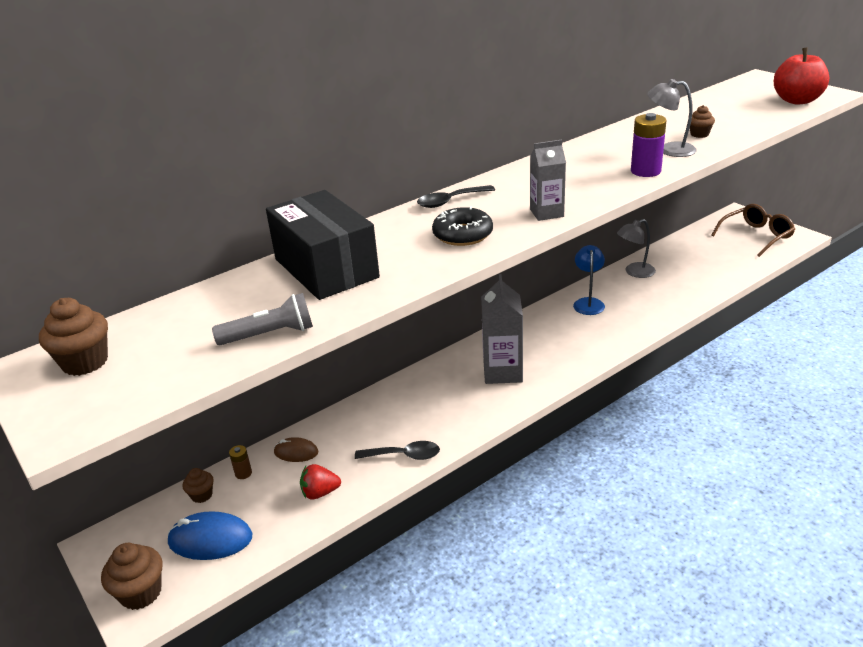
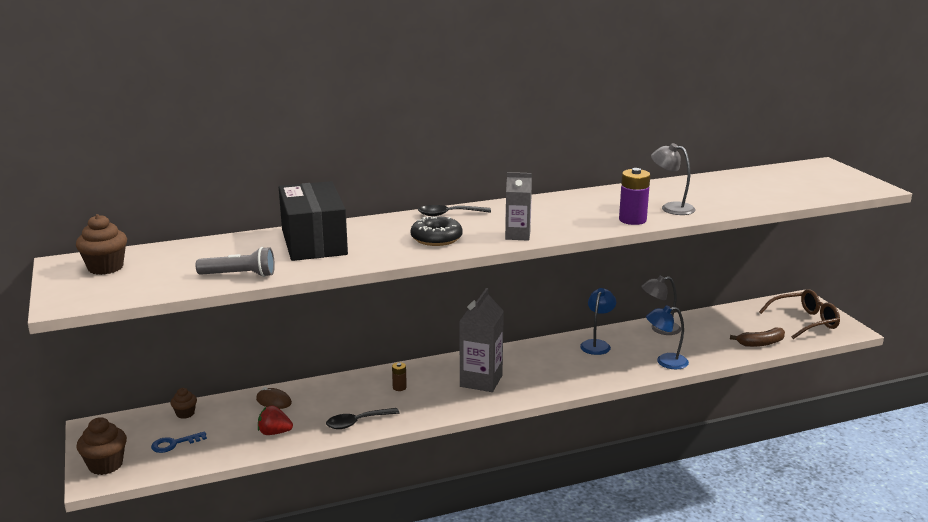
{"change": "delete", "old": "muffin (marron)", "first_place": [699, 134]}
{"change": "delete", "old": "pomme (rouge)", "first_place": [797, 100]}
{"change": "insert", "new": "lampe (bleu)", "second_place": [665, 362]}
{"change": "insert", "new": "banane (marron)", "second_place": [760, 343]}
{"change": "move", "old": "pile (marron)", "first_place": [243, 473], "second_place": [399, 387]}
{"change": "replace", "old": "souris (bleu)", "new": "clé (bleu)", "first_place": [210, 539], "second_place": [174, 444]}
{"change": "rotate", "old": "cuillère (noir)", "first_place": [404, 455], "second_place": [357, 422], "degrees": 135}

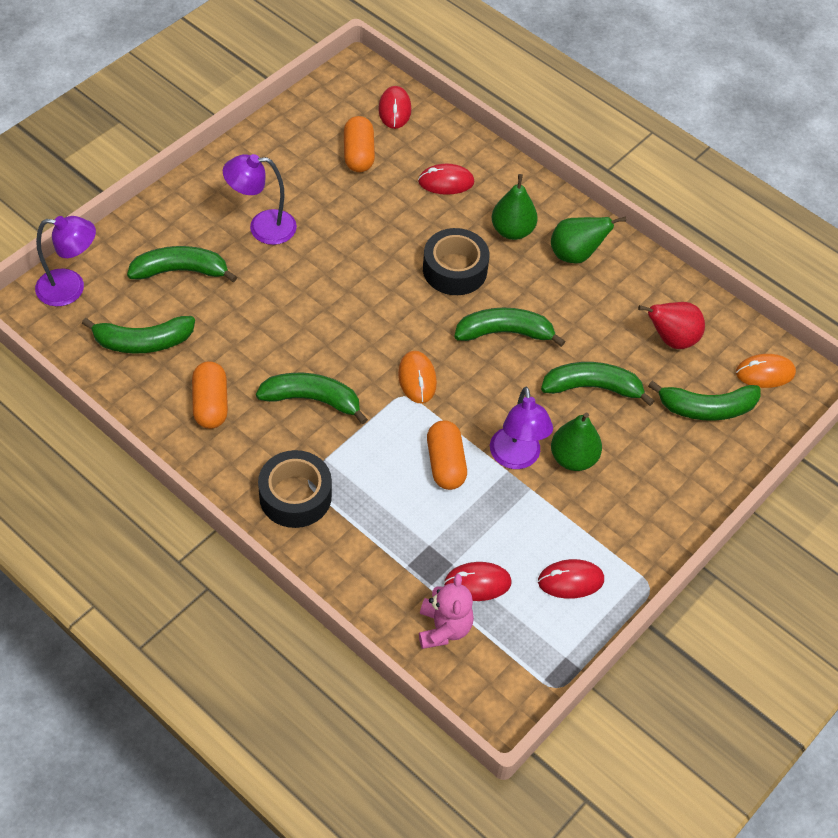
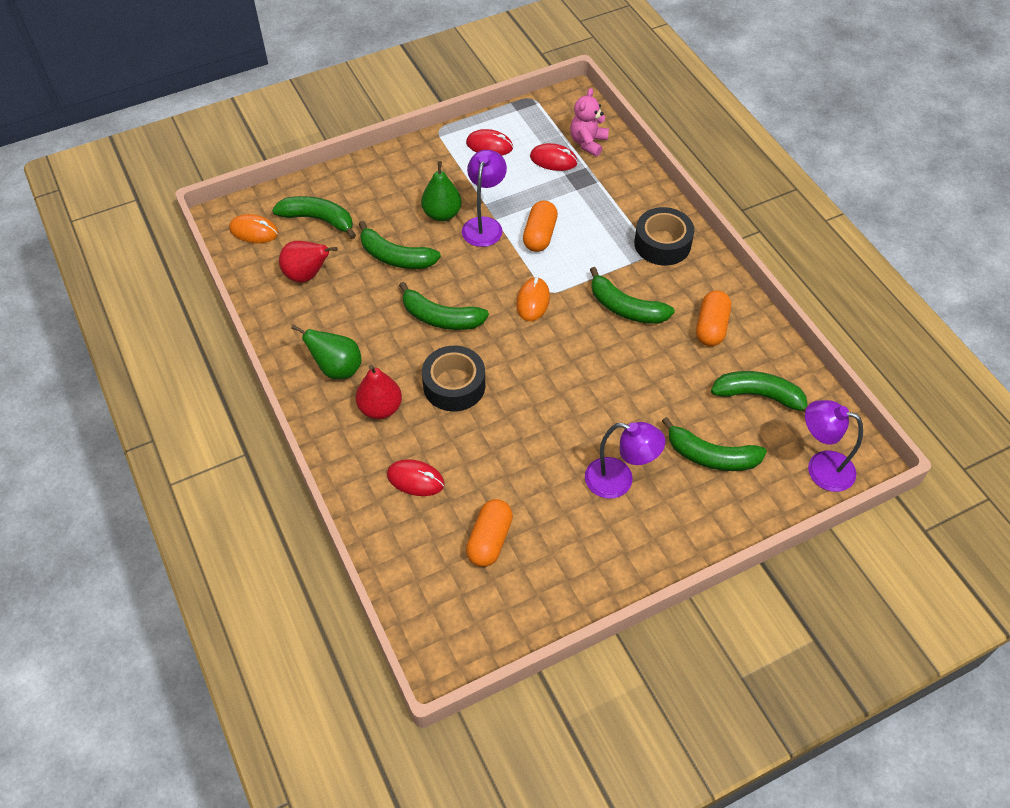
{"change": "delete", "old": "souris (rouge)", "first_place": [394, 110]}
{"change": "recolor", "old": "poire (vert)", "new": "poire (rouge)", "first_place": [512, 231], "second_place": [380, 408]}

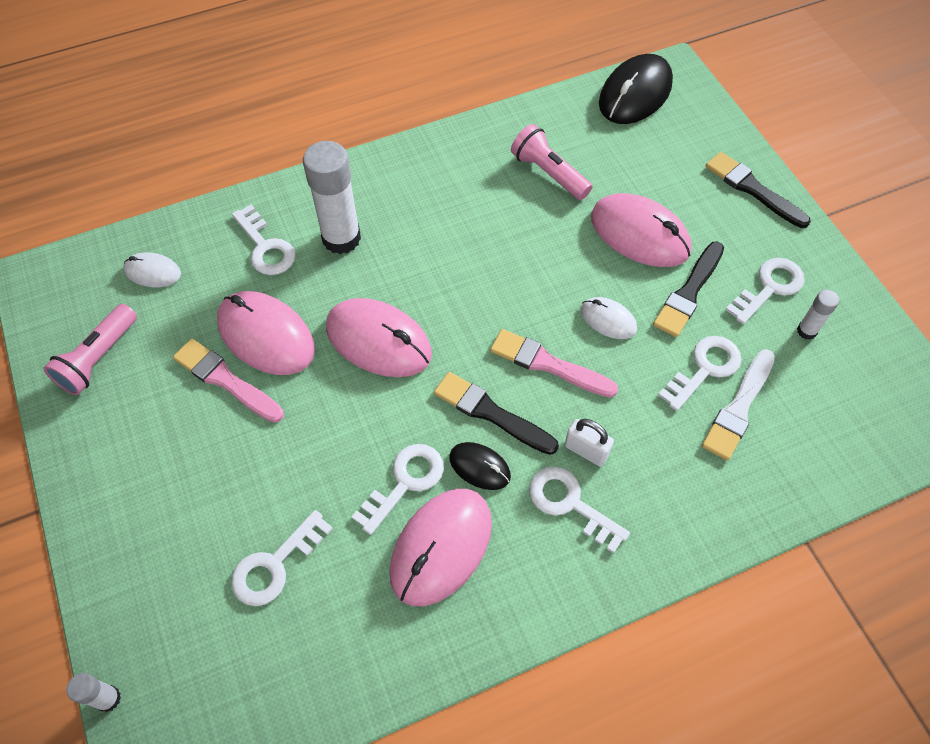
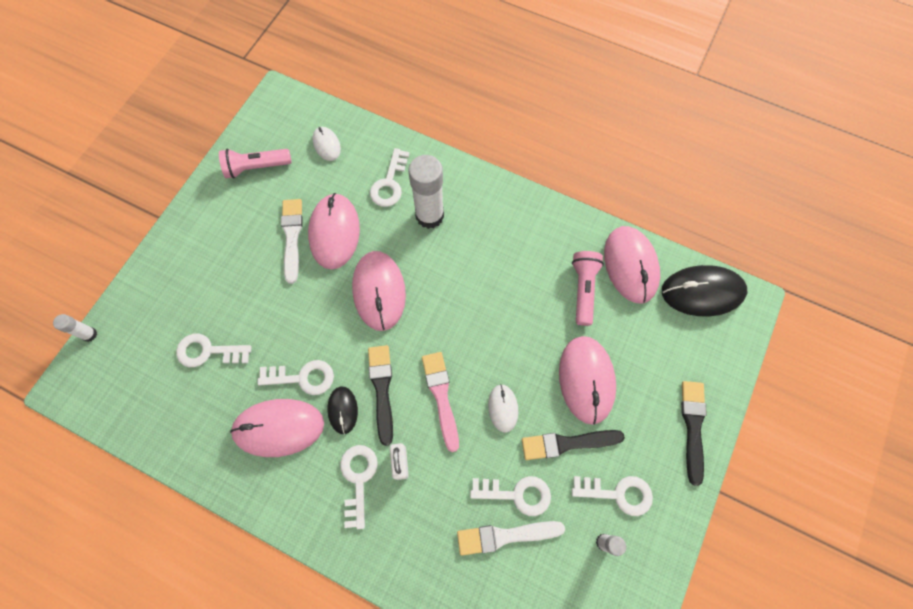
{"change": "insert", "new": "souris (rose)", "second_place": [630, 265]}
{"change": "recolor", "old": "pinceau (rose)", "new": "pinceau (blanc)", "first_place": [226, 380], "second_place": [292, 237]}

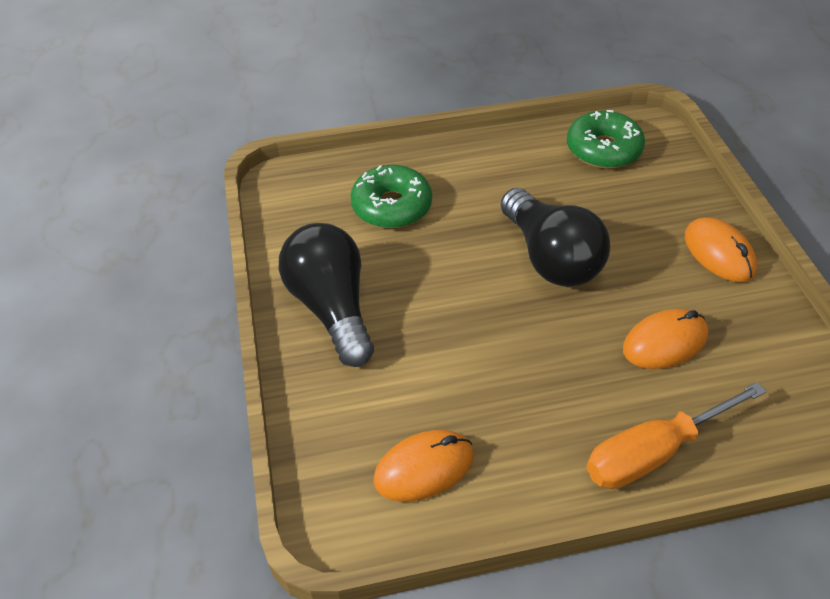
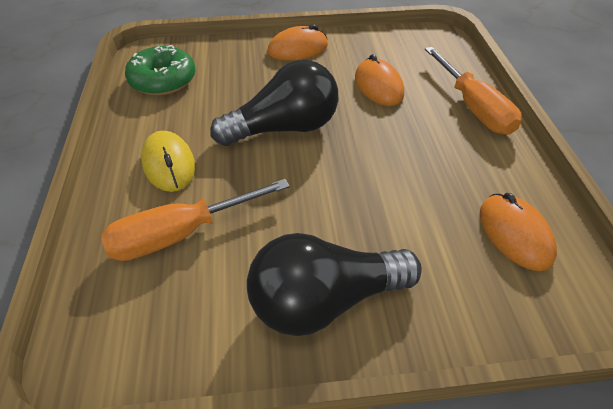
{"change": "insert", "new": "souris (jaune)", "second_place": [169, 164]}
{"change": "replace", "old": "beignet (vert)", "new": "tournevis (orange)", "first_place": [391, 206], "second_place": [180, 234]}

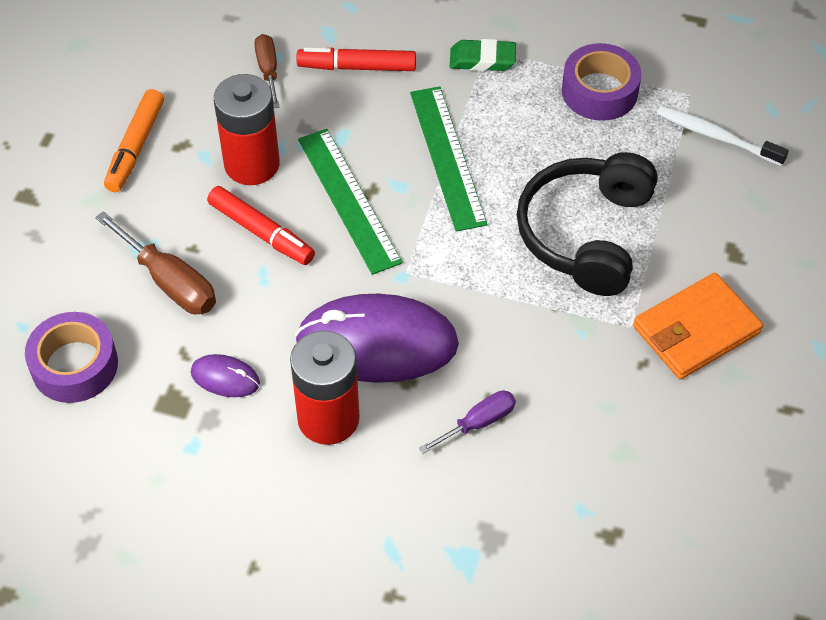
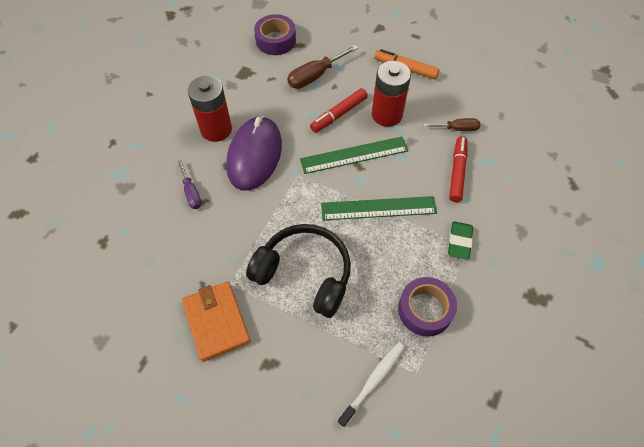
{"change": "delete", "old": "souris (violet)", "first_place": [225, 378]}

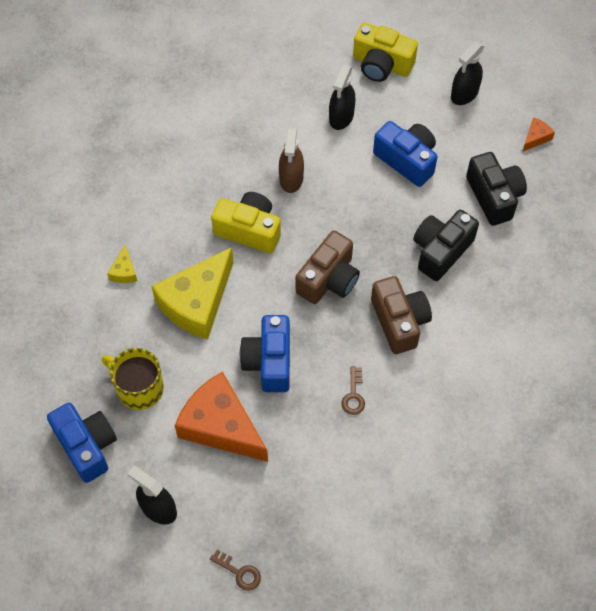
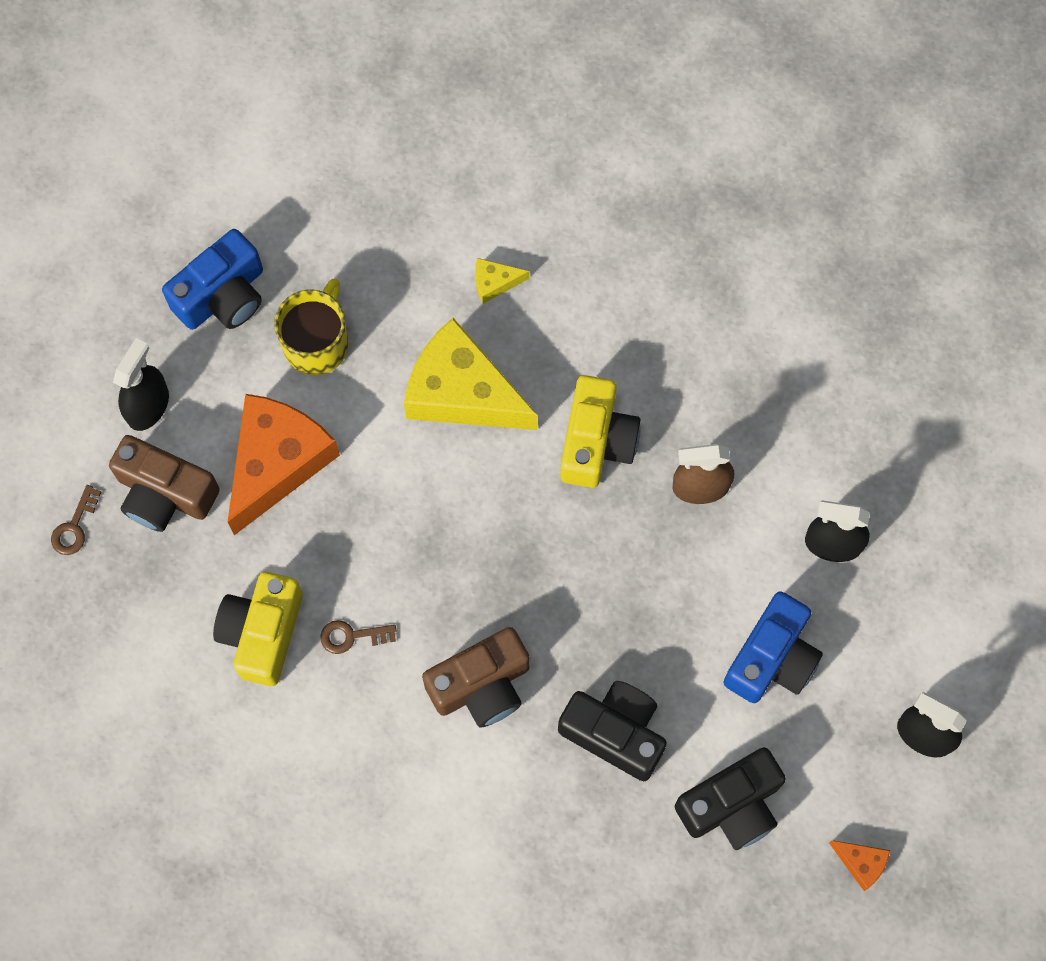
{"change": "delete", "old": "appareil photo (bleu)", "first_place": [269, 361]}
{"change": "move", "old": "appareil photo (marron)", "first_place": [329, 279], "second_place": [165, 493]}
{"change": "move", "old": "appareil photo (jaune)", "first_place": [381, 65], "second_place": [262, 633]}

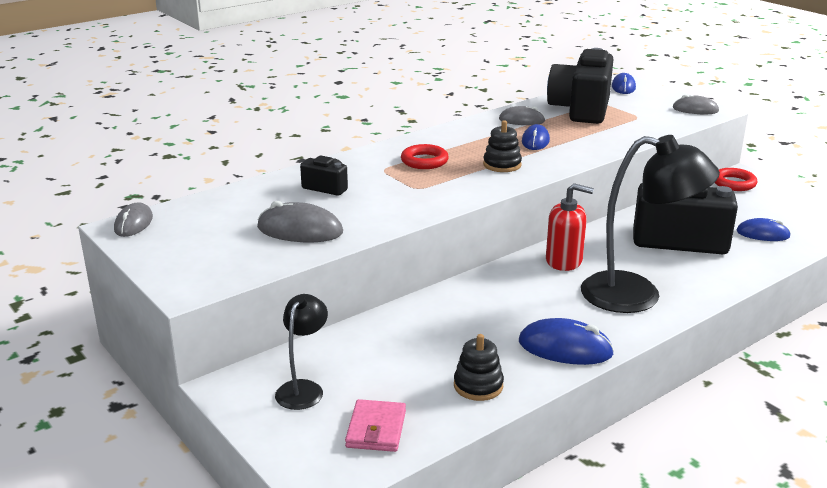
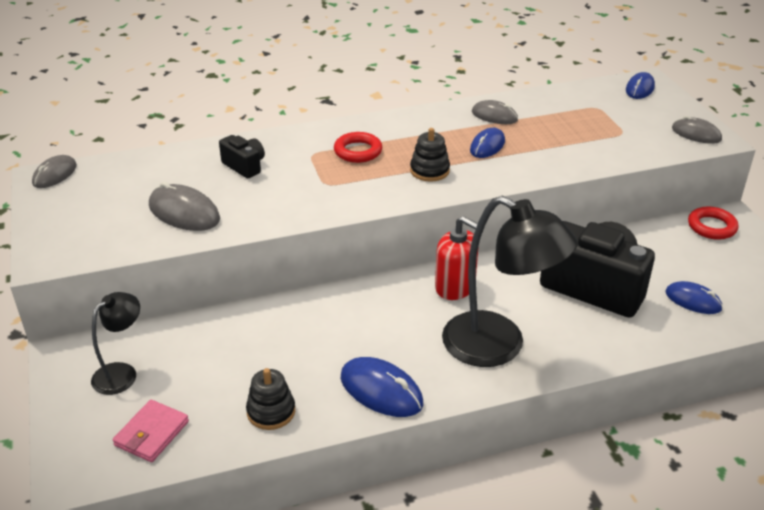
{"change": "delete", "old": "appareil photo (noir)", "first_place": [581, 109]}

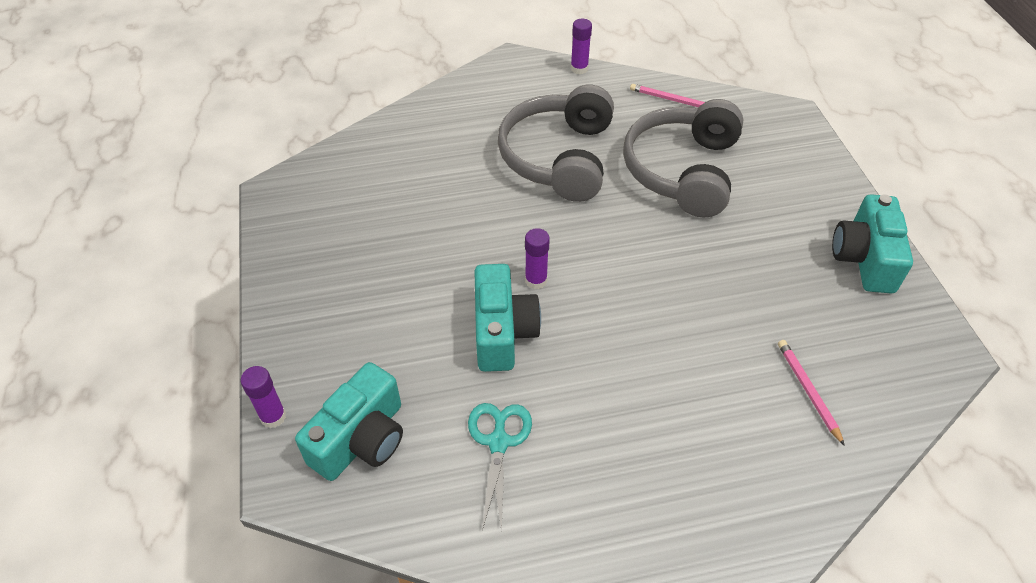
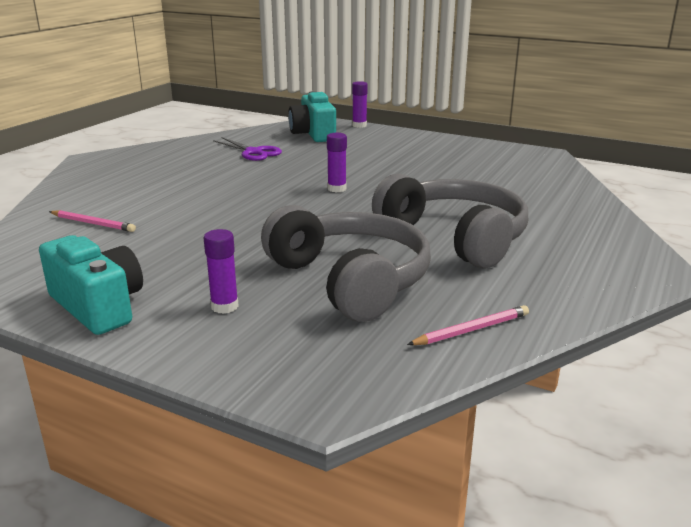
{"change": "delete", "old": "appareil photo (turquoise)", "first_place": [502, 332]}
{"change": "move", "old": "bâton de colle (violet)", "first_place": [579, 68], "second_place": [224, 306]}
{"change": "recolor", "old": "ciseaux (turquoise)", "new": "ciseaux (violet)", "first_place": [498, 442], "second_place": [253, 152]}

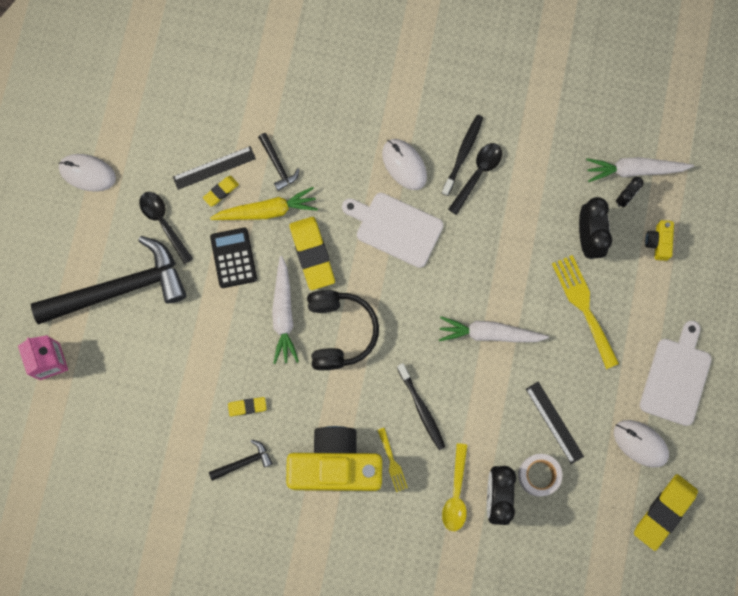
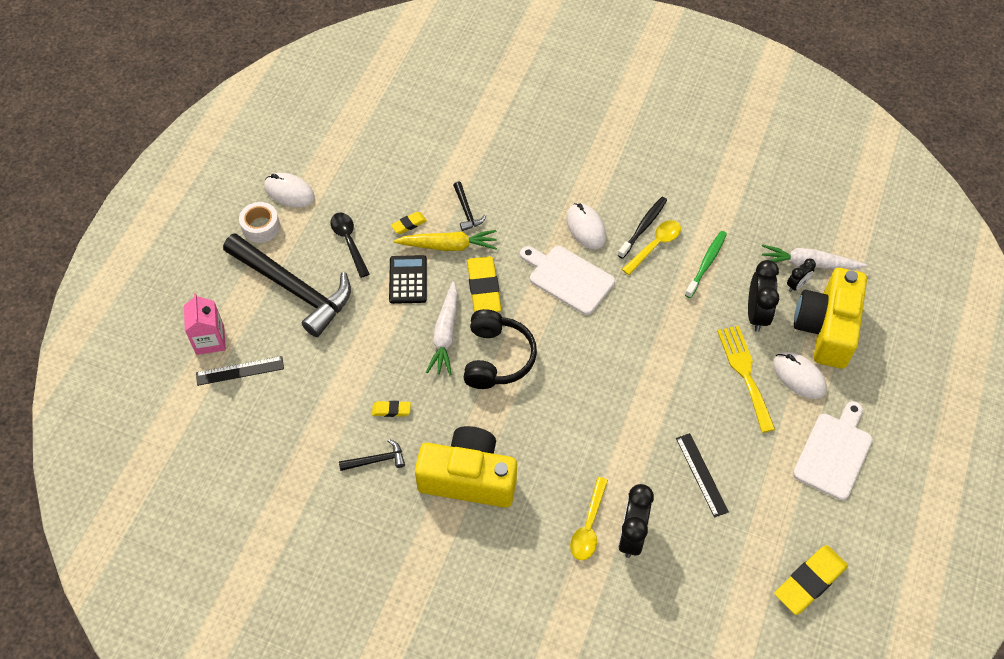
{"change": "delete", "old": "fourchette (jaune)", "first_place": [392, 462]}
{"change": "delete", "old": "brosse à dents (noir)", "first_place": [421, 409]}
{"change": "delete", "old": "carotte (blanc)", "first_place": [489, 333]}
{"change": "insert", "new": "brosse à dents (vert)", "second_place": [706, 263]}
{"change": "move", "old": "règle (noir)", "first_place": [214, 167], "second_place": [240, 370]}
{"change": "move", "old": "ruban adhésif (blanc)", "first_place": [538, 475], "second_place": [261, 227]}
{"change": "move", "old": "souris (blanc)", "first_place": [640, 443], "second_place": [799, 377]}
{"change": "recolor", "old": "cuillère (noir)", "new": "cuillère (jaune)", "first_place": [477, 174], "second_place": [655, 245]}
{"change": "rotate", "old": "marteau (noir)", "first_place": [120, 288], "second_place": [294, 289], "degrees": 45}
{"change": "resize", "old": "appareil photo (jaune)", "first_place": [658, 242], "second_place": [826, 328], "factor": 2.4}

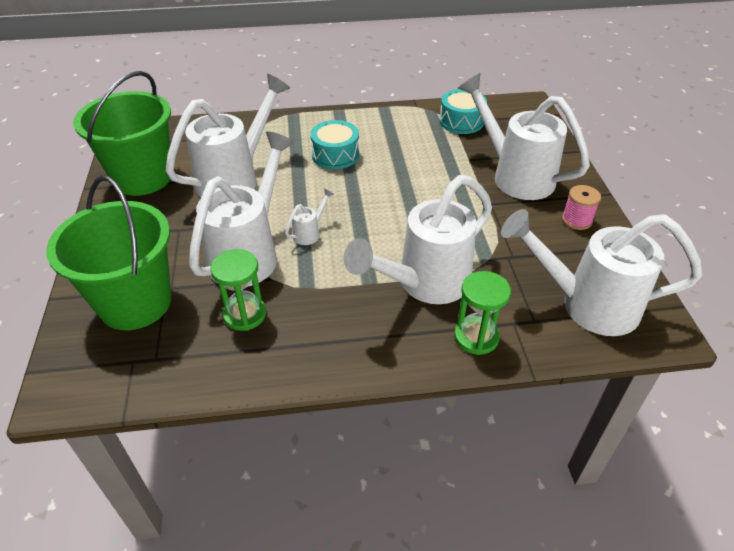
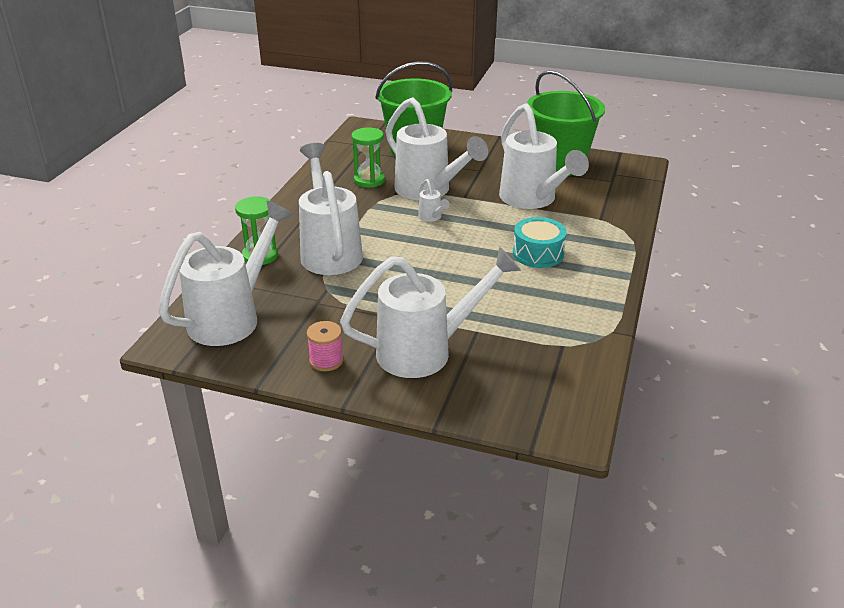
{"change": "delete", "old": "tambour (turquoise)", "first_place": [461, 121]}

